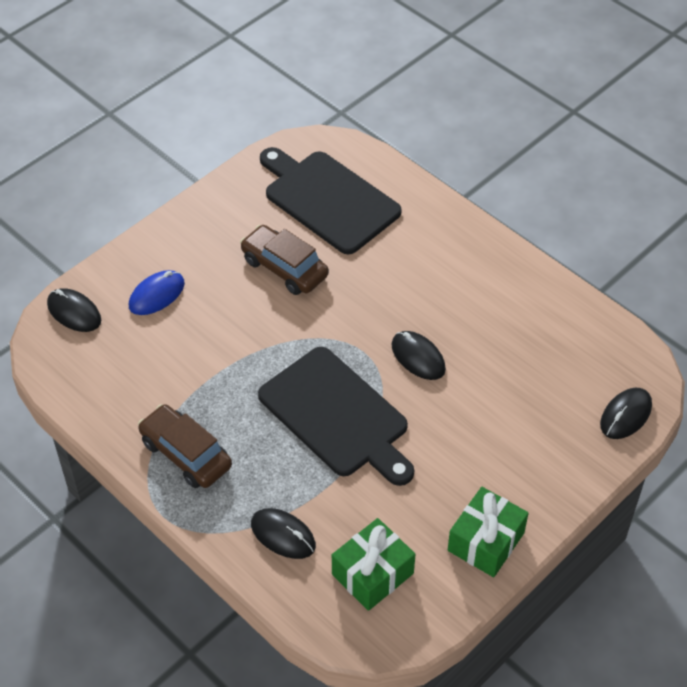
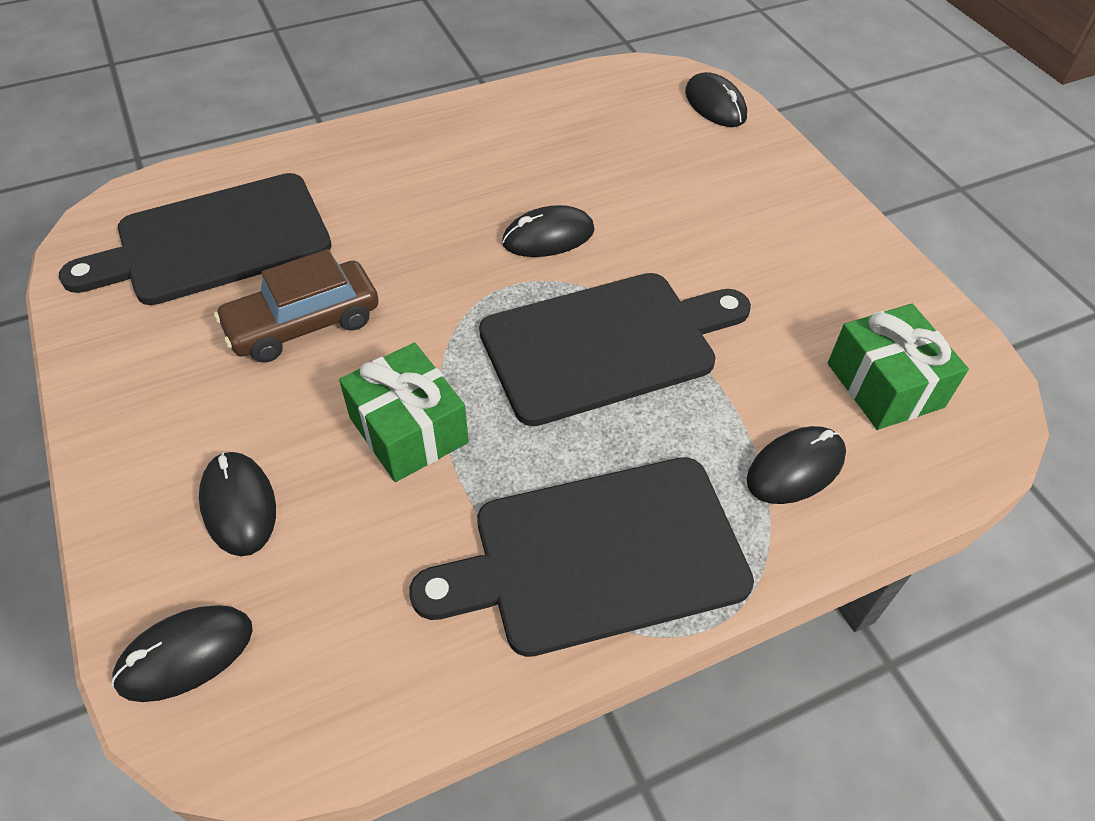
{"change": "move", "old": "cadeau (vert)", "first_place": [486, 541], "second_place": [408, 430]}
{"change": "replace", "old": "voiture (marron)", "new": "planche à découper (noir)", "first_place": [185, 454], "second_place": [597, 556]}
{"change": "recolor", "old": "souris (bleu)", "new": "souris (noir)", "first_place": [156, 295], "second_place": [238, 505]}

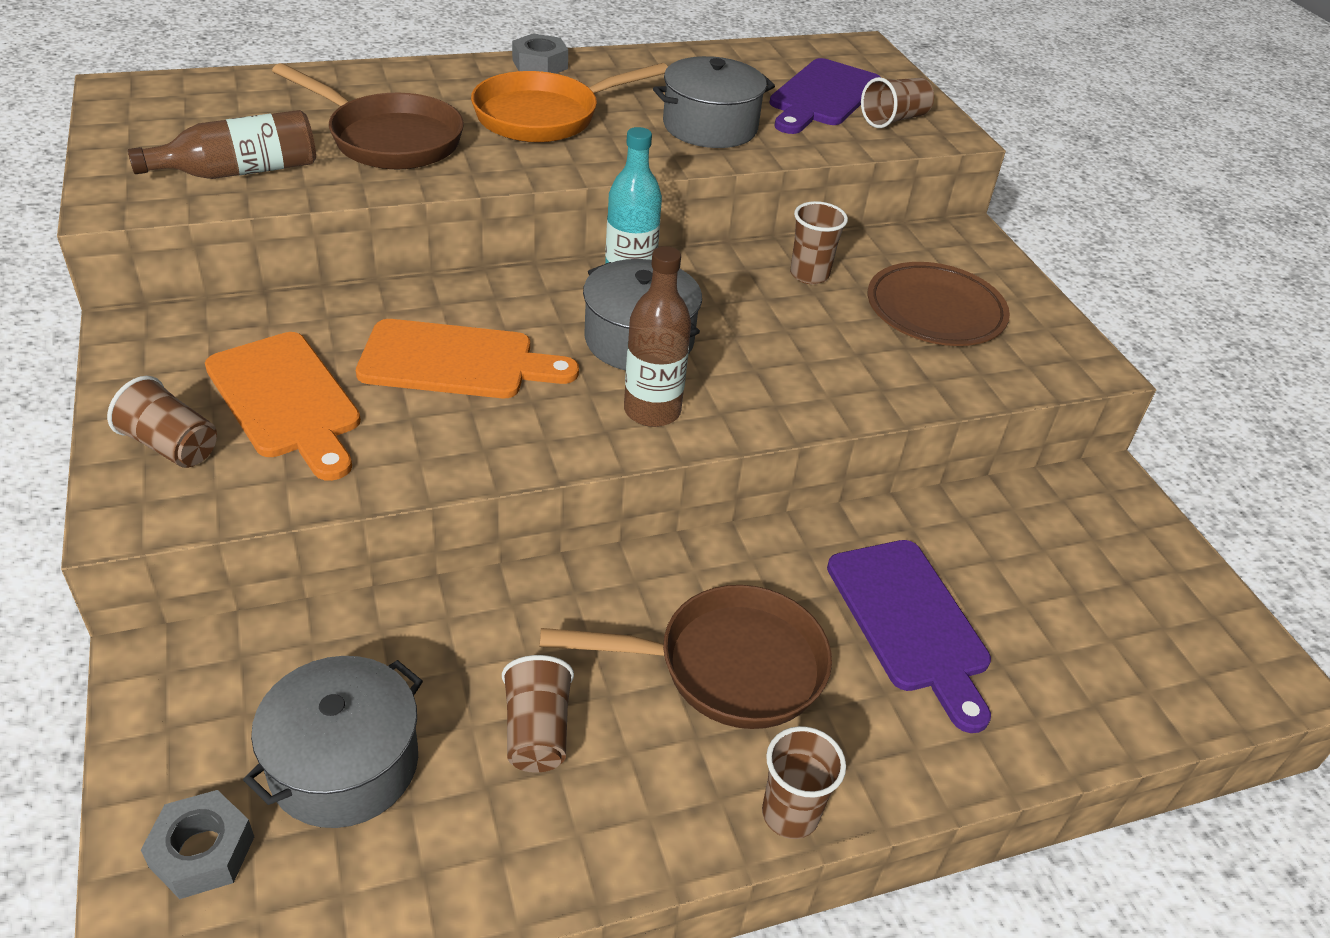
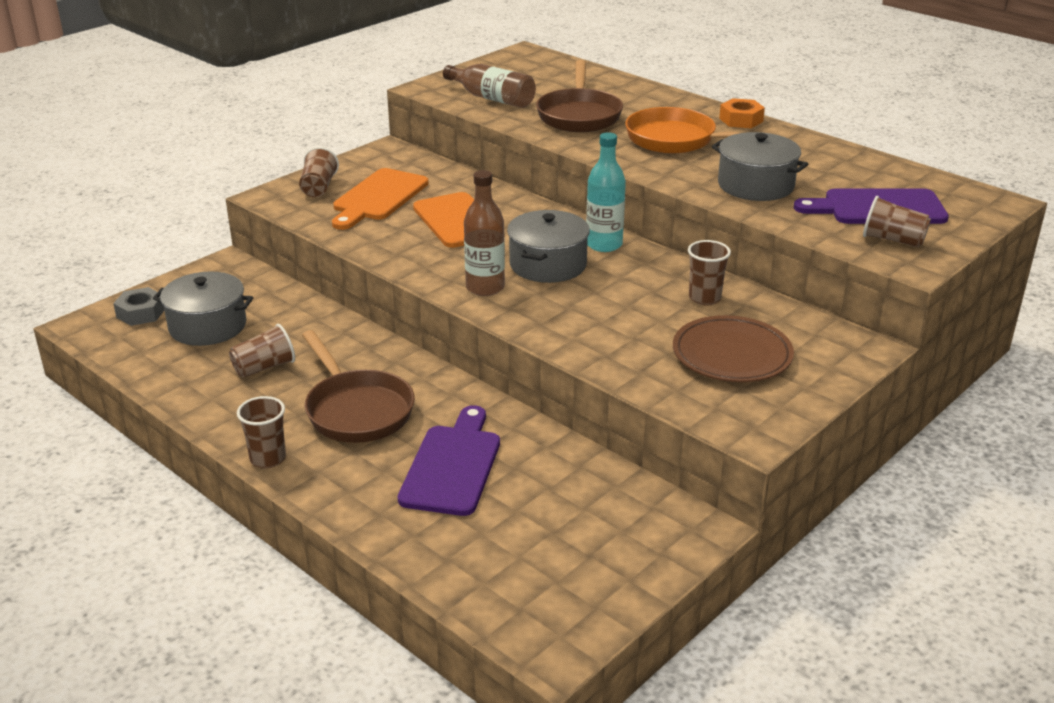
{"change": "recolor", "old": "écrou (gris)", "new": "écrou (orange)", "first_place": [540, 64], "second_place": [741, 120]}
{"change": "rotate", "old": "planche à découper (violet)", "first_place": [910, 622], "second_place": [453, 466], "degrees": 150}

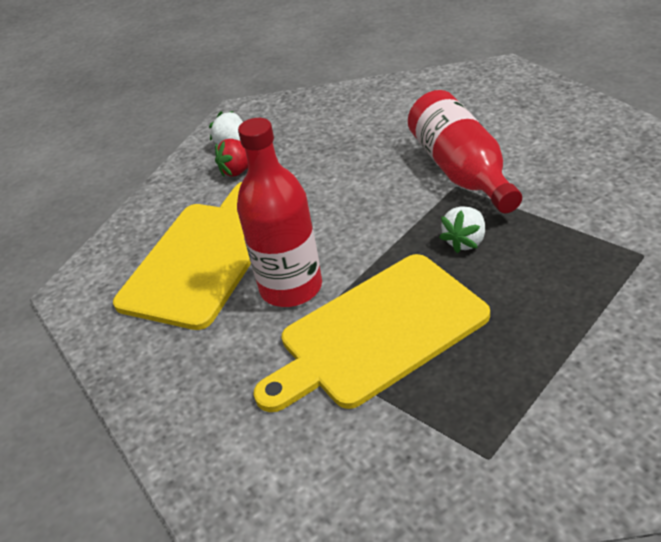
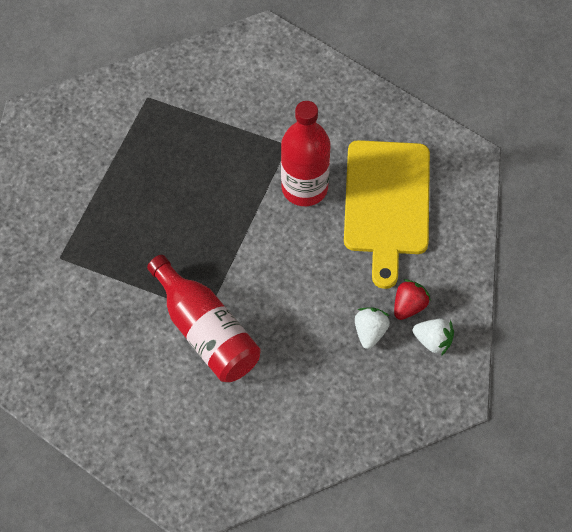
{"change": "delete", "old": "planche à découper (jaune)", "first_place": [377, 332]}
{"change": "move", "old": "fraise (blanc)", "first_place": [465, 241], "second_place": [370, 332]}

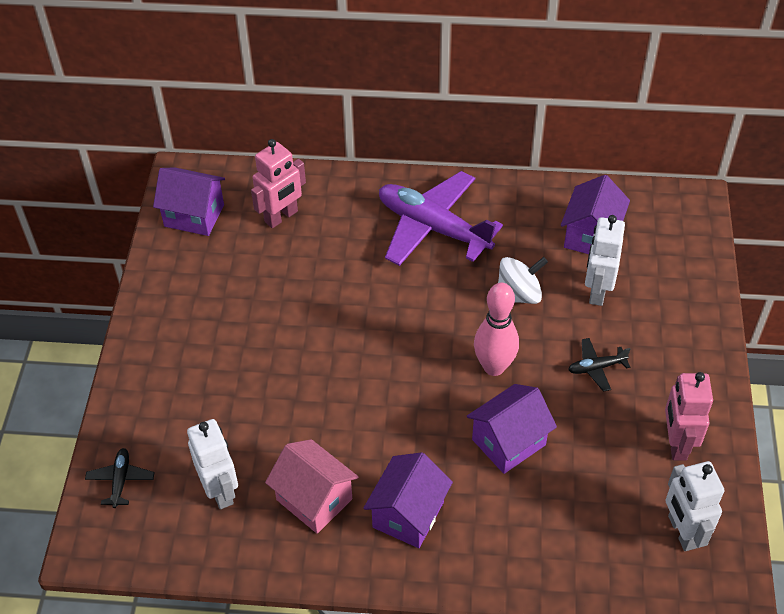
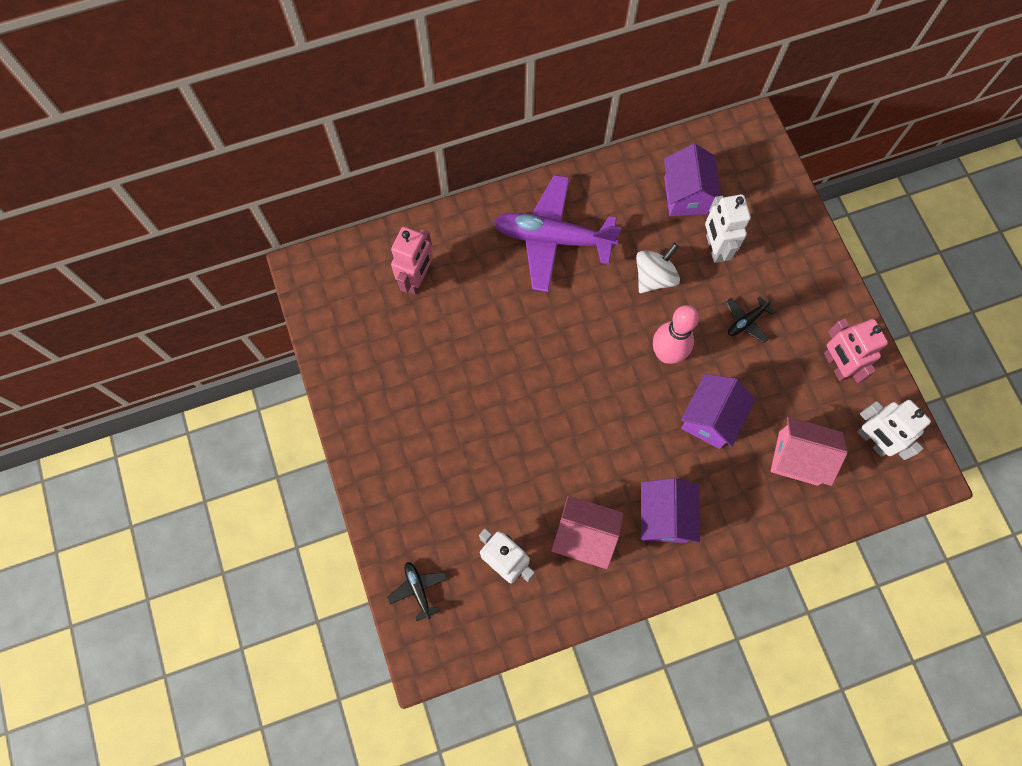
{"change": "delete", "old": "maison (violet)", "first_place": [194, 215]}
{"change": "insert", "new": "maison (rose)", "second_place": [798, 458]}

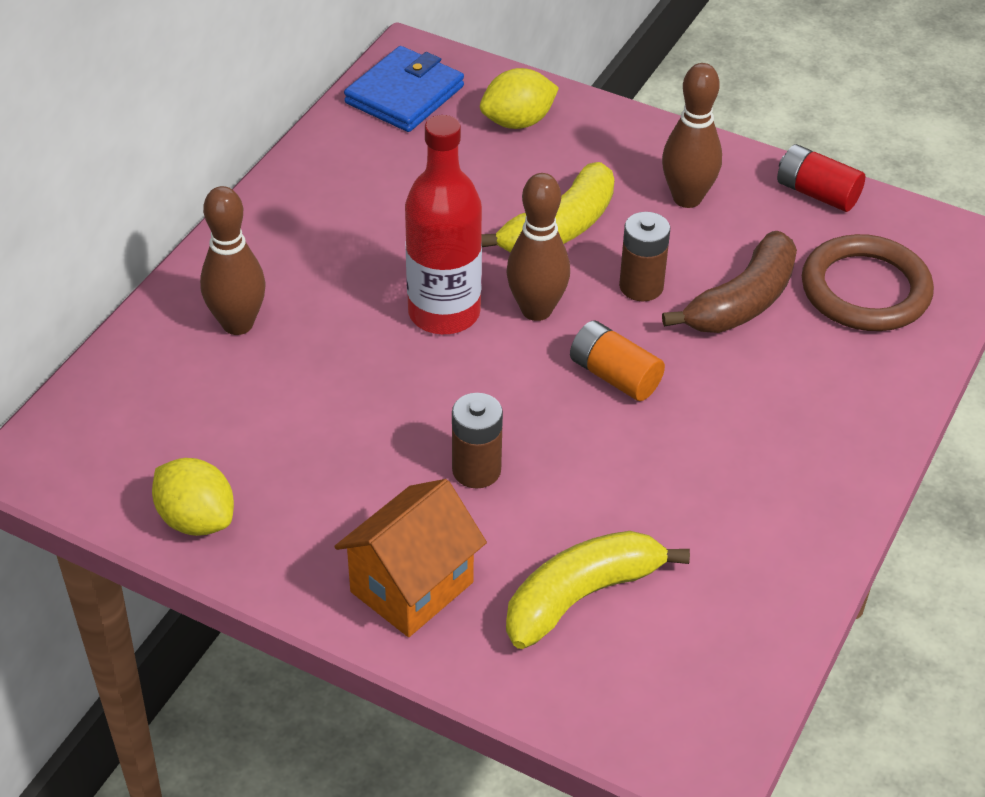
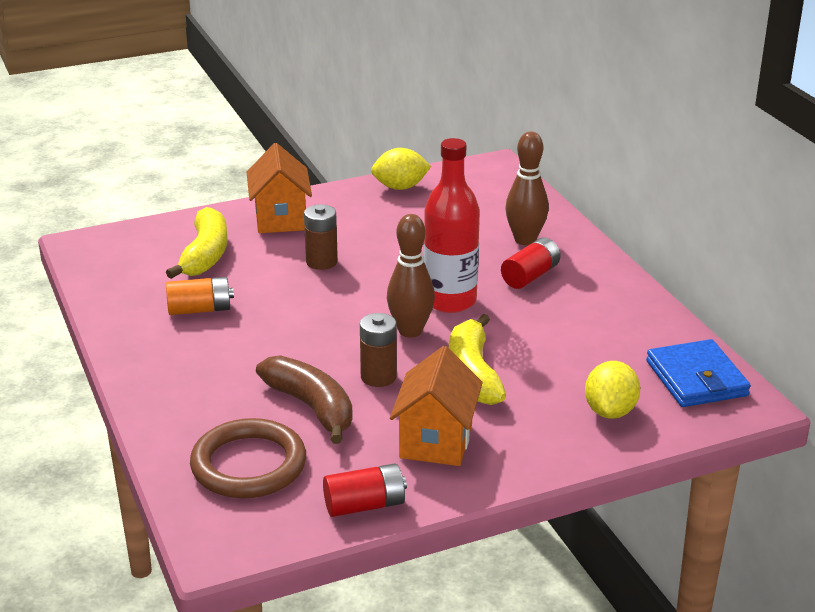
{"change": "insert", "new": "pile (rouge)", "second_place": [530, 276]}
{"change": "move", "old": "pile (orange)", "first_place": [614, 376], "second_place": [200, 309]}
{"change": "replace", "old": "quille (marron)", "new": "maison (orange)", "first_place": [687, 198], "second_place": [436, 441]}
{"change": "rotate", "old": "banane (marron)", "first_place": [742, 302], "second_place": [311, 407], "degrees": 150}

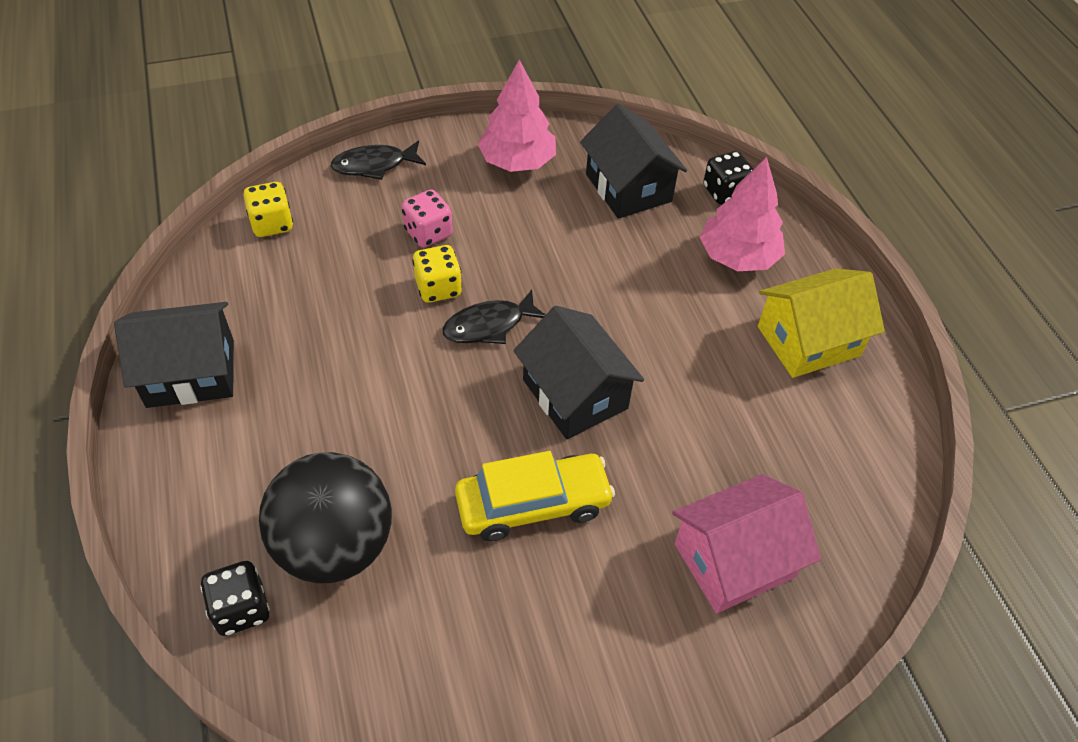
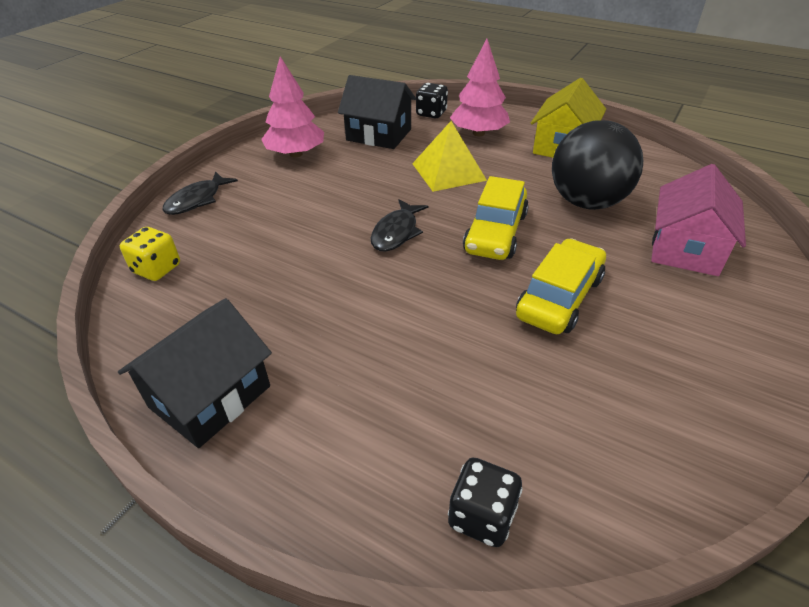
{"change": "delete", "old": "dé (rose)", "first_place": [428, 233]}
{"change": "delete", "old": "dé (jaune)", "first_place": [438, 288]}
{"change": "insert", "new": "pyramide (jaune)", "second_place": [448, 171]}
{"change": "move", "old": "balle (noir)", "first_place": [335, 546], "second_place": [587, 202]}
{"change": "replace", "old": "maison (noir)", "new": "voiture (jaune)", "first_place": [575, 394], "second_place": [495, 233]}

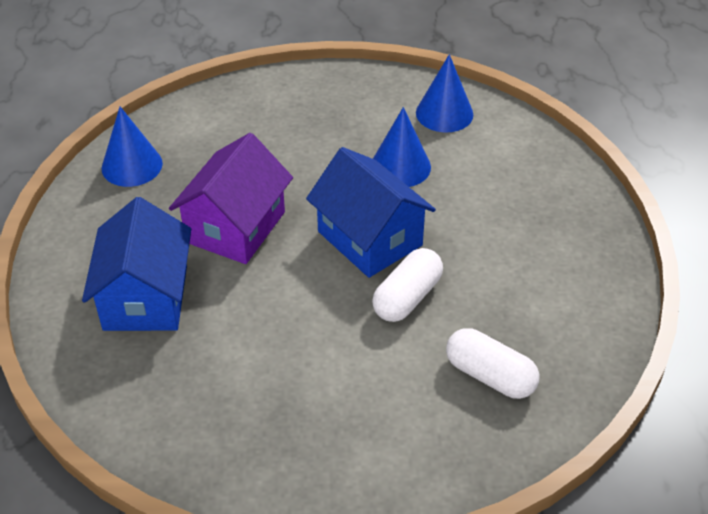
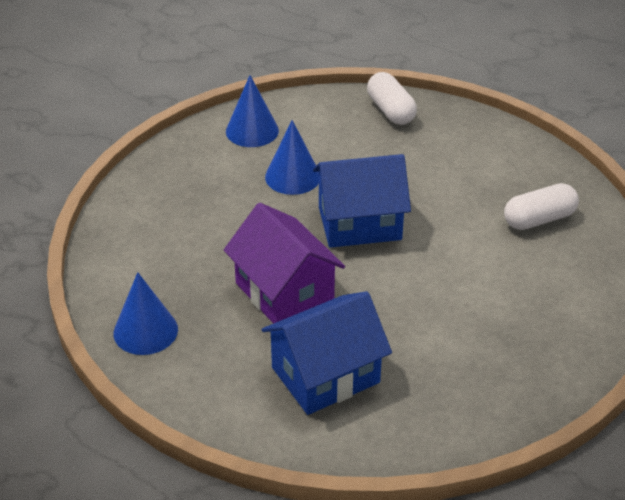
{"change": "move", "old": "gélule (blanc)", "first_place": [407, 297], "second_place": [391, 110]}
{"change": "rotate", "old": "maison (bleu)", "first_place": [145, 297], "second_place": [325, 375], "degrees": -60}

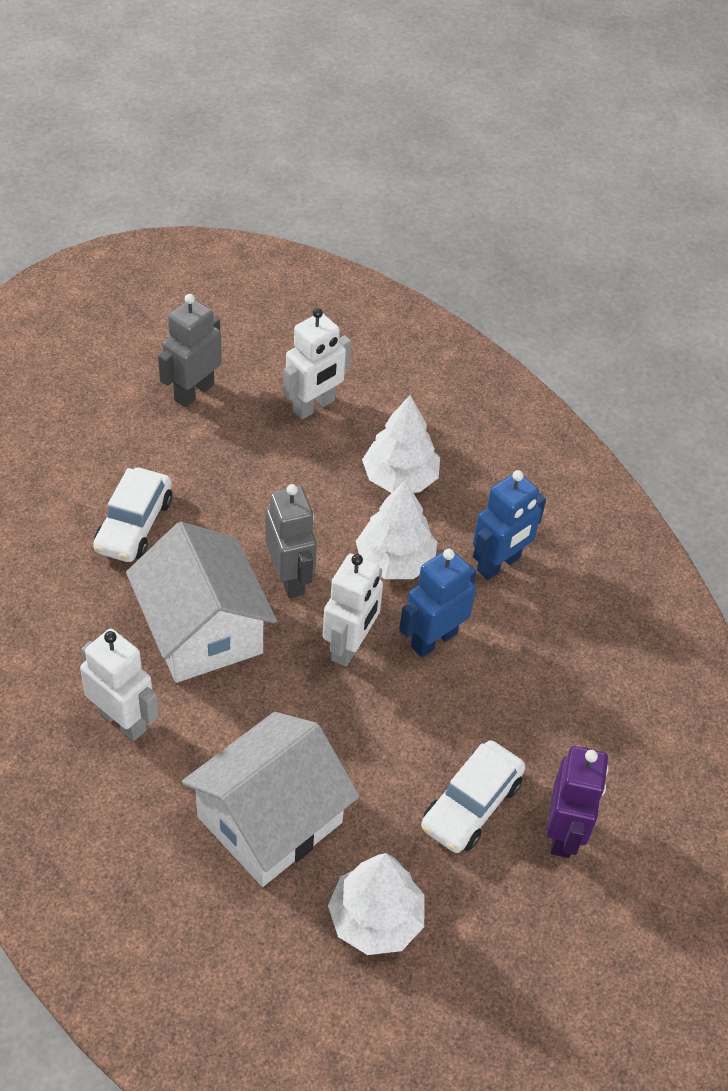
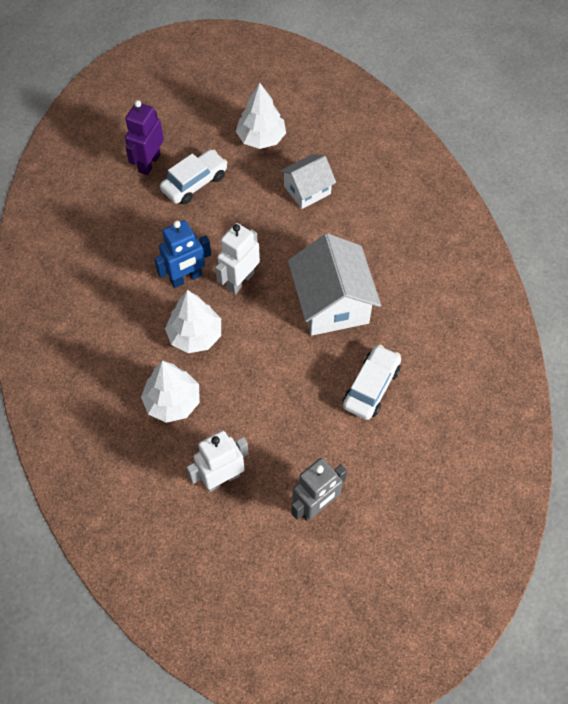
{"change": "delete", "old": "robot (blanc)", "first_place": [123, 720]}
{"change": "delete", "old": "robot (gris)", "first_place": [290, 578]}
{"change": "delete", "old": "robot (bleu)", "first_place": [499, 564]}
{"change": "resize", "old": "maison (blanc)", "first_place": [270, 819], "second_place": [307, 190], "factor": 0.6}

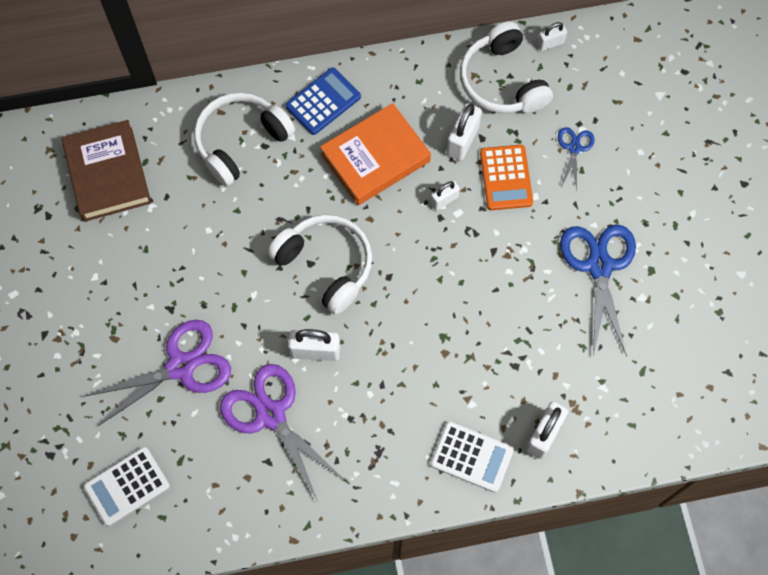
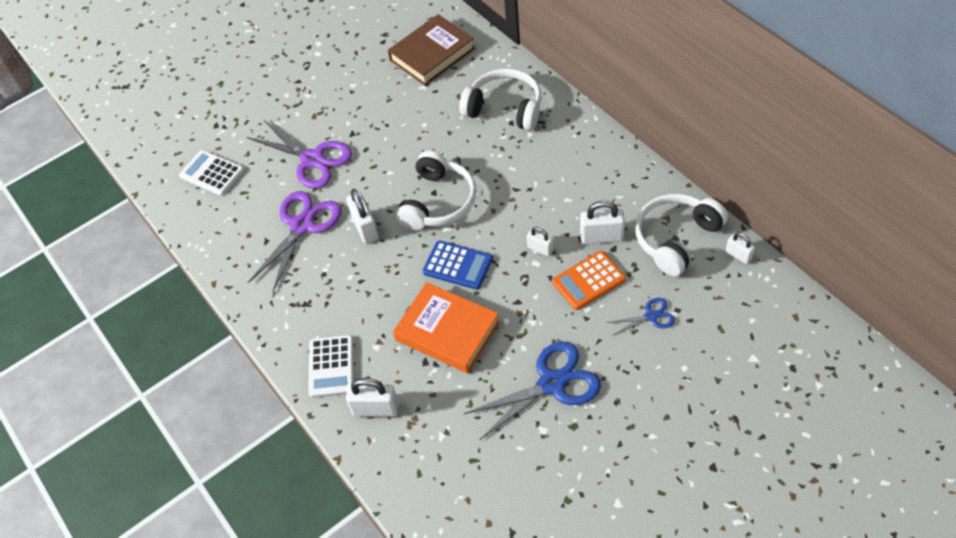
{"change": "move", "old": "calculatrice (bleu)", "first_place": [323, 102], "second_place": [458, 265]}
{"change": "move", "old": "livre (orange)", "first_place": [375, 158], "second_place": [447, 331]}

